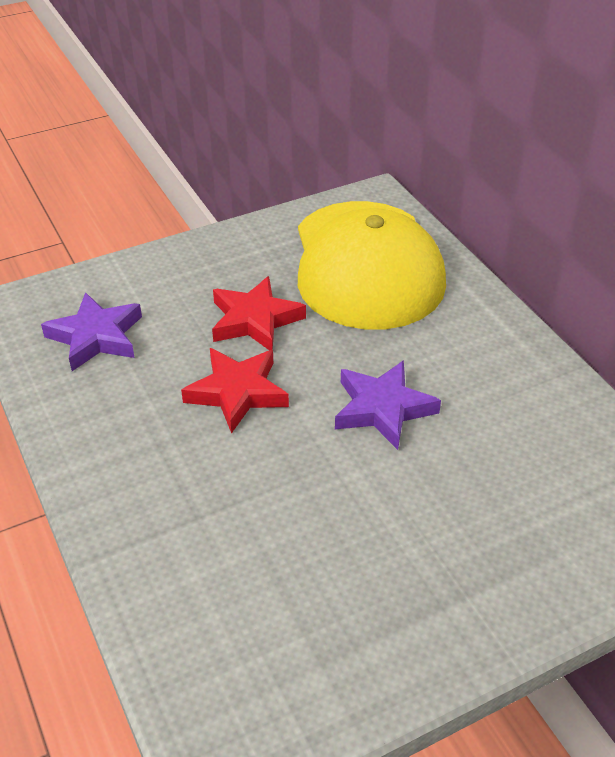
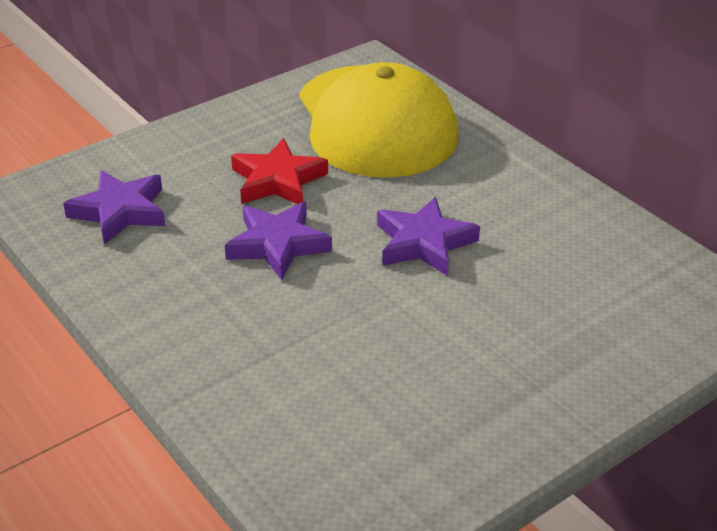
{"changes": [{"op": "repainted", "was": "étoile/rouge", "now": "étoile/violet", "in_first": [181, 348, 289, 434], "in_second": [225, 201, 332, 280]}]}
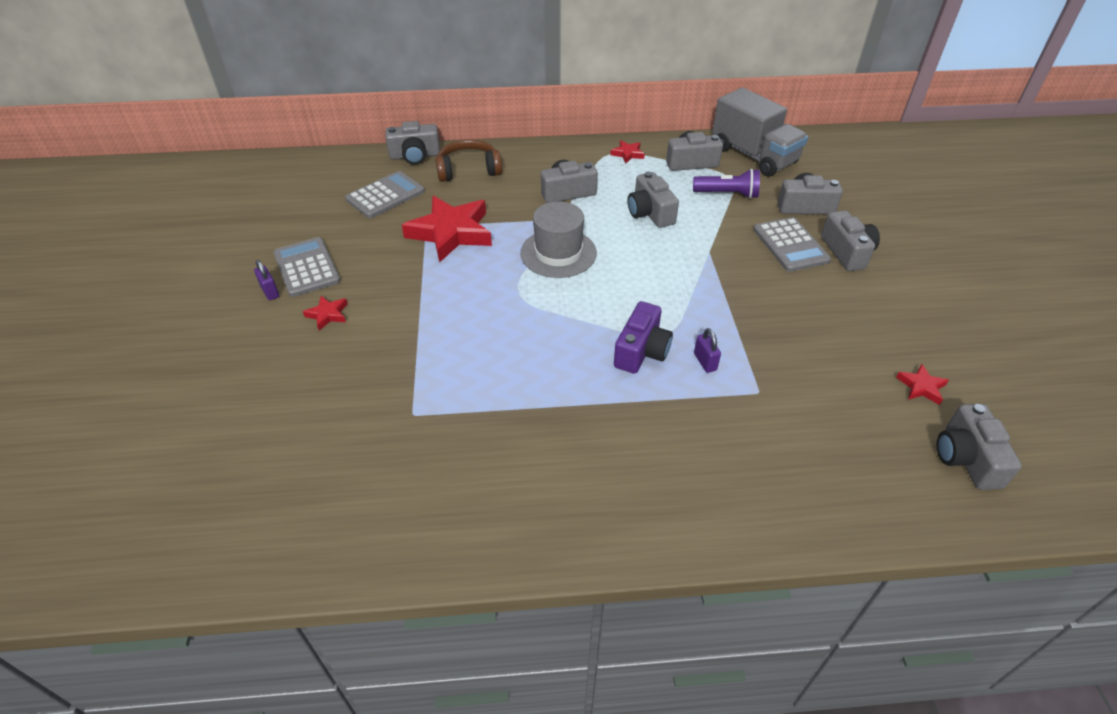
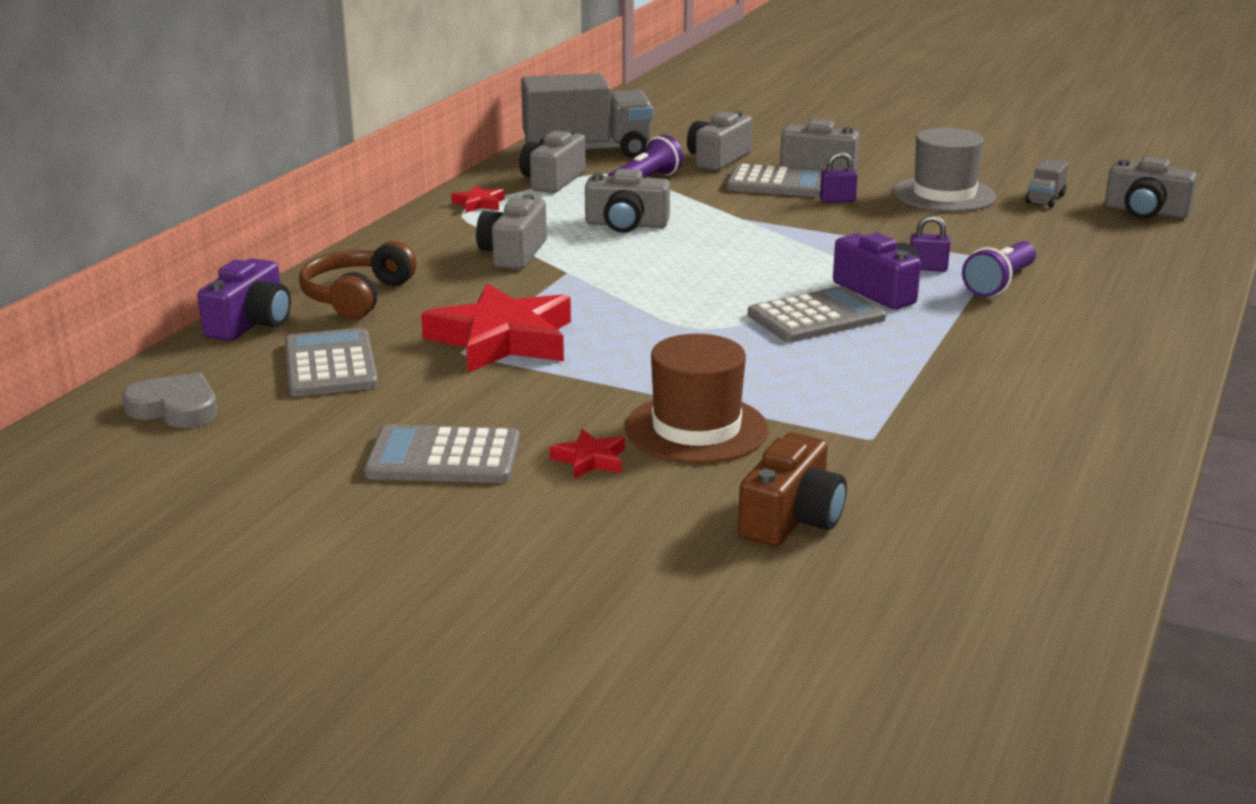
{"changes": [{"op": "shifted", "was": "cadenas/violet", "in_first": [254, 260, 279, 300], "in_second": [820, 152, 858, 203]}, {"op": "repainted", "was": "appareil photo/gris", "now": "appareil photo/violet", "in_first": [385, 121, 440, 165], "in_second": [197, 258, 291, 341]}, {"op": "shifted", "was": "chapeau/gris", "in_first": [520, 202, 597, 278], "in_second": [893, 128, 996, 212]}, {"op": "swapped", "was": "étoile/rouge", "now": "camion/gris", "in_first": [896, 364, 949, 405], "in_second": [1025, 159, 1069, 207]}, {"op": "new", "now": "cœur/gris", "in_second": [122, 372, 217, 428]}, {"op": "new", "now": "chapeau/marron", "in_second": [625, 334, 768, 463]}, {"op": "new", "now": "appareil photo/marron", "in_second": [738, 432, 847, 547]}, {"op": "new", "now": "calculatrice/gris", "in_second": [748, 286, 886, 342]}, {"op": "new", "now": "lampe de poche/violet", "in_second": [962, 241, 1036, 297]}]}
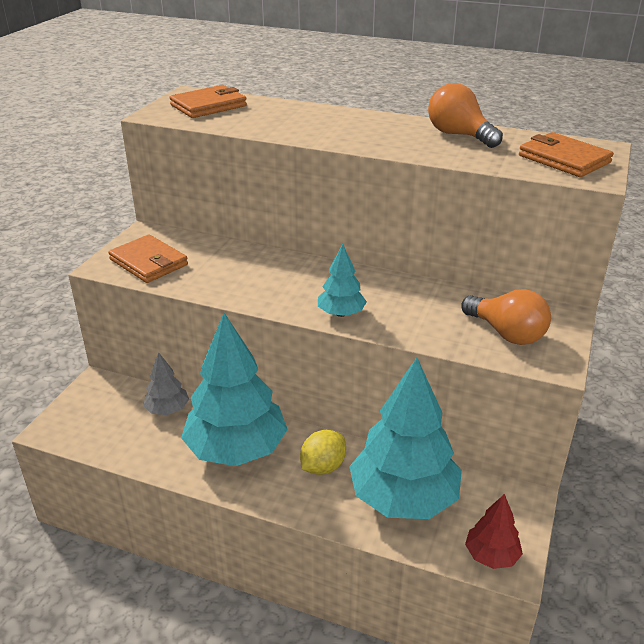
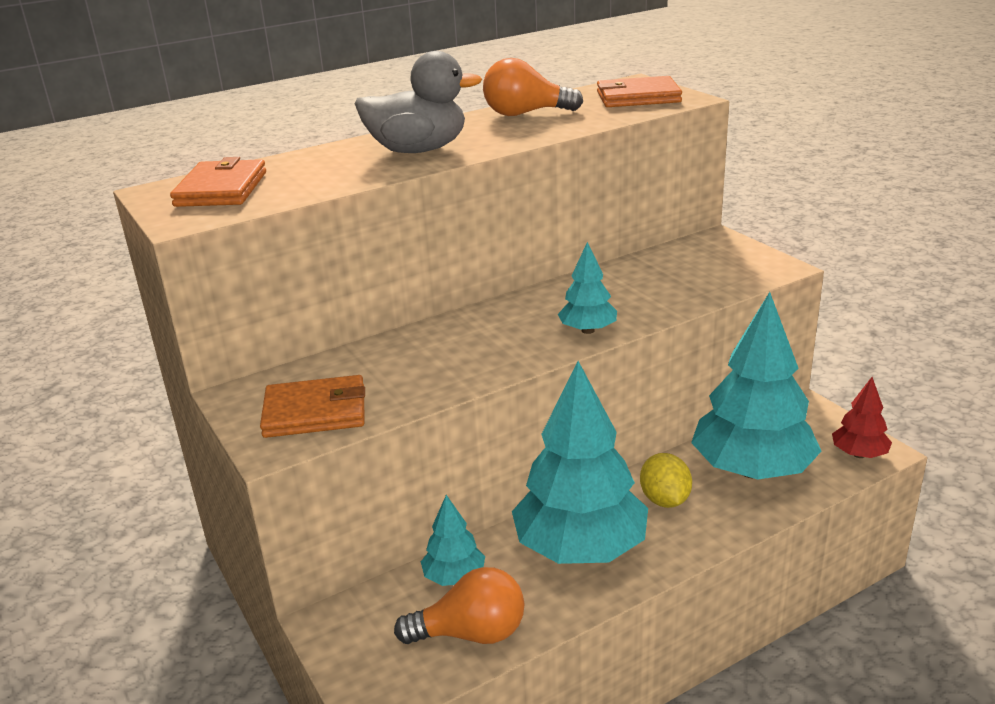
{"changes": [{"op": "repainted", "was": "arbre/gris", "now": "arbre/turquoise", "in_first": [143, 352, 189, 415], "in_second": [421, 495, 485, 586]}, {"op": "shifted", "was": "ampoule/orange", "in_first": [461, 289, 551, 345], "in_second": [394, 567, 524, 644]}, {"op": "new", "now": "canard/gris", "in_second": [355, 51, 482, 153]}]}
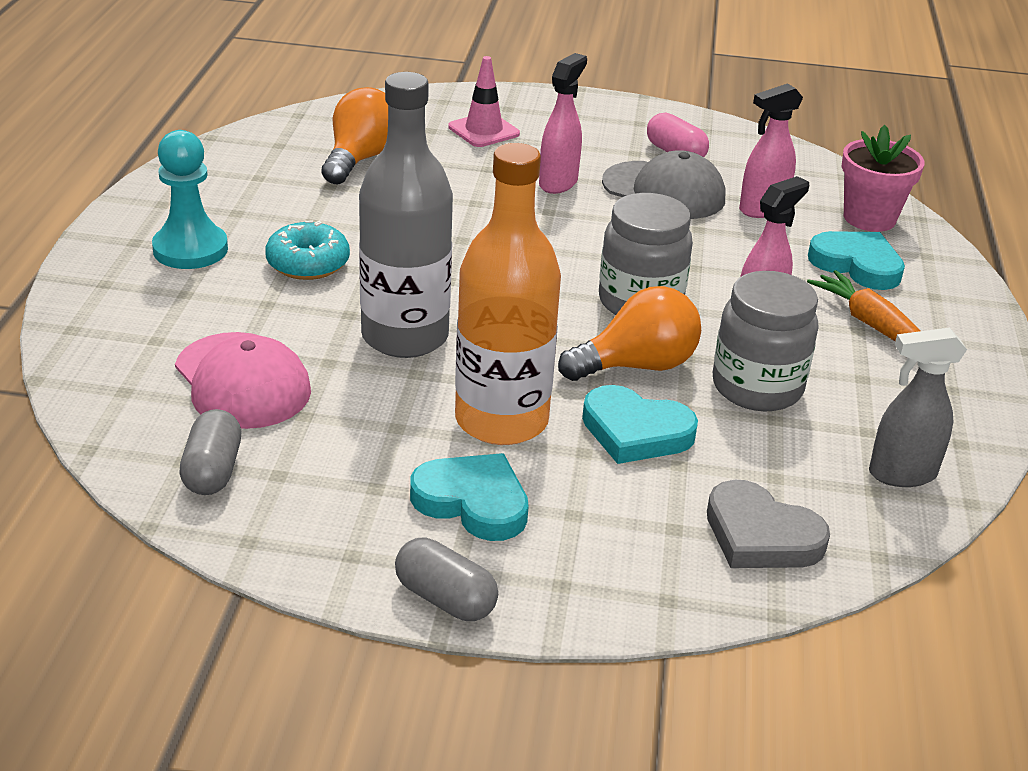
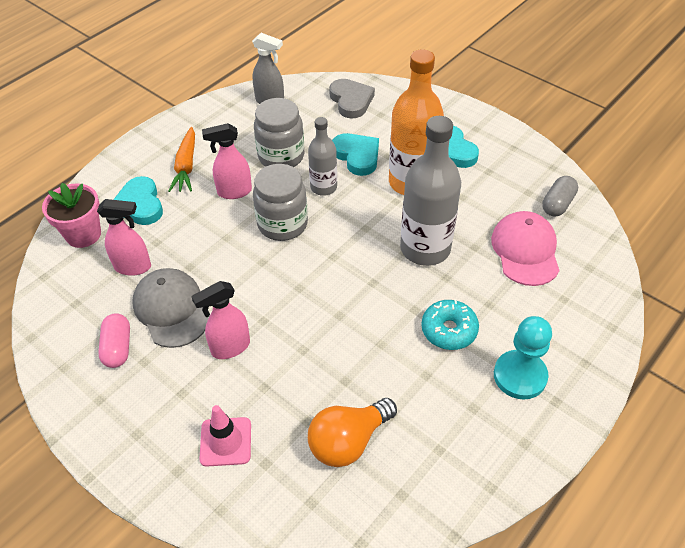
{"changes": [{"op": "gone", "was": "gélule/gris", "in_first": [395, 538, 498, 621]}, {"op": "swapped", "was": "ampoule/orange", "now": "bouteille/gris", "in_first": [558, 286, 701, 381], "in_second": [308, 117, 337, 196]}]}
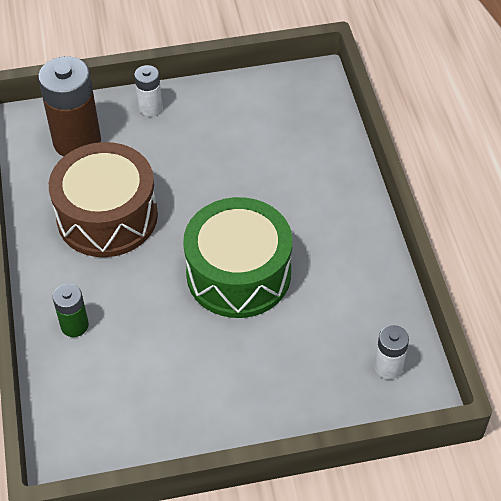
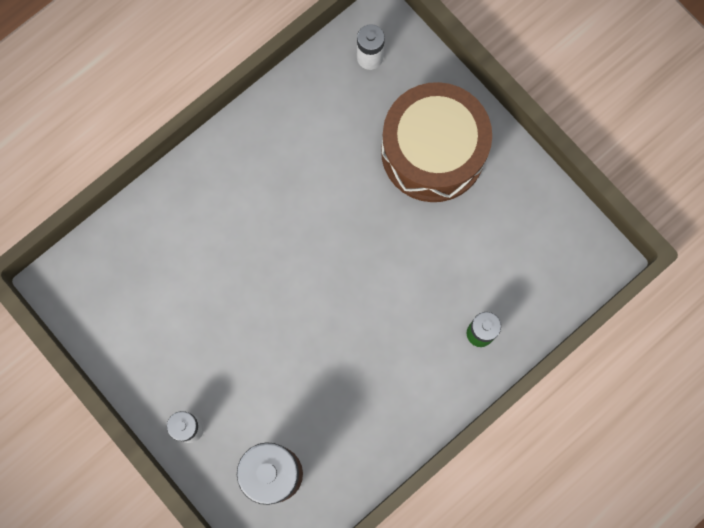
{"changes": [{"op": "shifted", "was": "tambour/marron", "in_first": [49, 142, 158, 257], "in_second": [381, 82, 492, 202]}, {"op": "gone", "was": "tambour/vert", "in_first": [183, 197, 292, 318]}]}
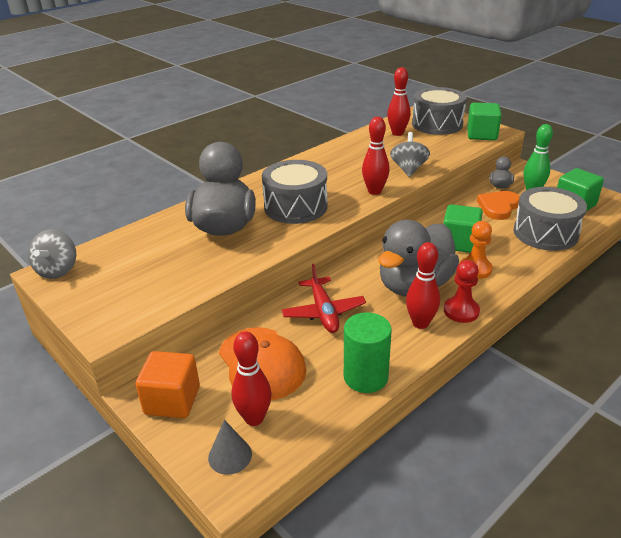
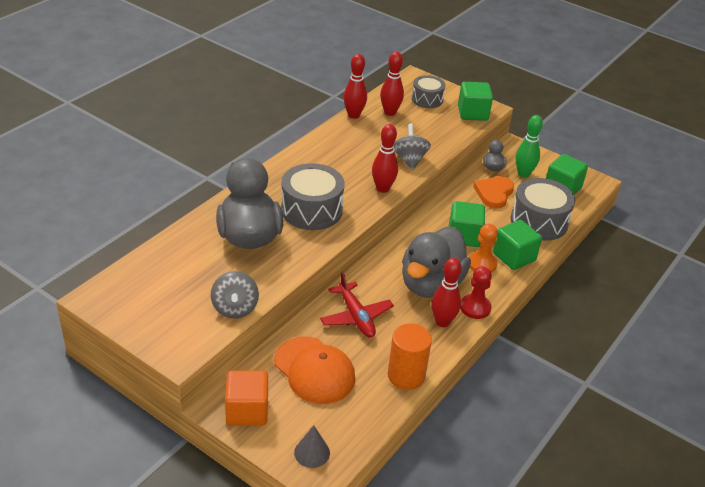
{"changes": [{"op": "shifted", "was": "toupie/gris", "in_first": [28, 229, 76, 279], "in_second": [211, 271, 259, 319]}, {"op": "shifted", "was": "quille/rouge", "in_first": [231, 331, 272, 426], "in_second": [344, 54, 367, 119]}, {"op": "repainted", "was": "cylindre/vert", "now": "cylindre/orange", "in_first": [344, 312, 392, 393], "in_second": [387, 323, 432, 390]}, {"op": "scaled", "was": "tambour/gris", "in_first": [412, 87, 467, 135], "in_second": [412, 75, 446, 108], "ratio": 0.61}, {"op": "new", "now": "cube/vert", "in_second": [493, 220, 542, 270]}]}
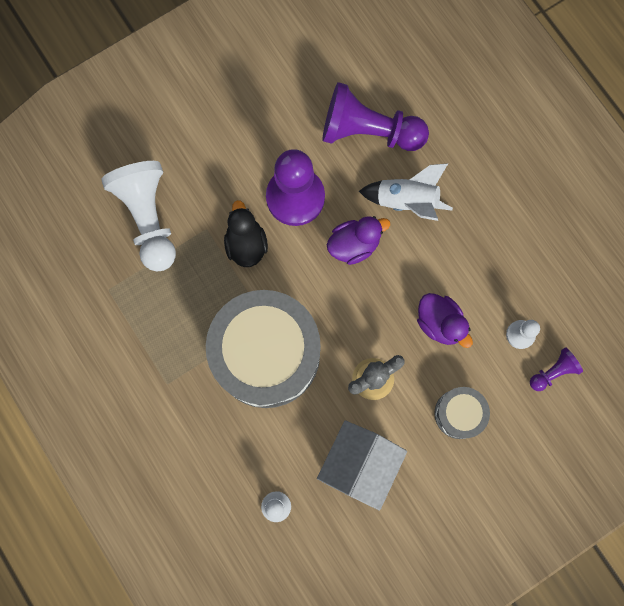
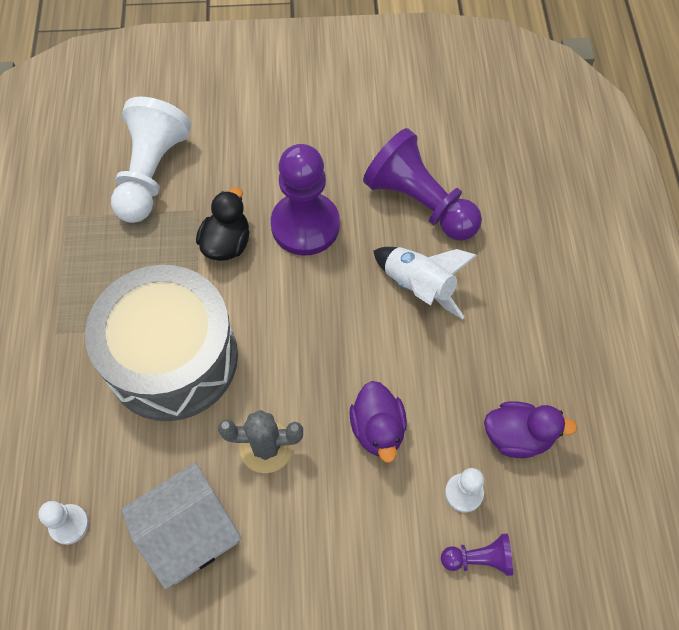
{"changes": [{"op": "shifted", "was": "canard/violet", "in_first": [327, 216, 390, 265], "in_second": [484, 401, 578, 458]}, {"op": "gone", "was": "tambour/gris", "in_first": [434, 387, 490, 439]}]}
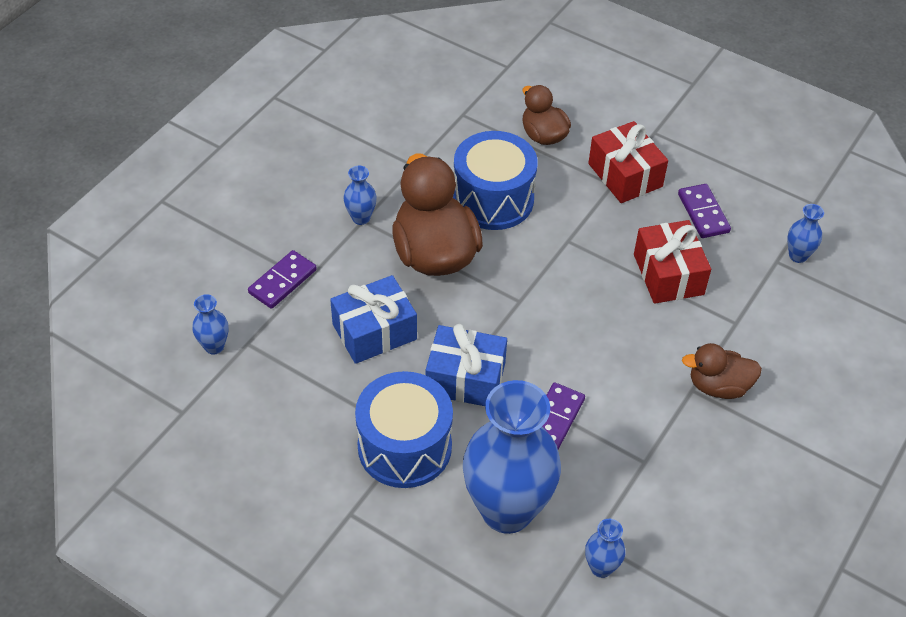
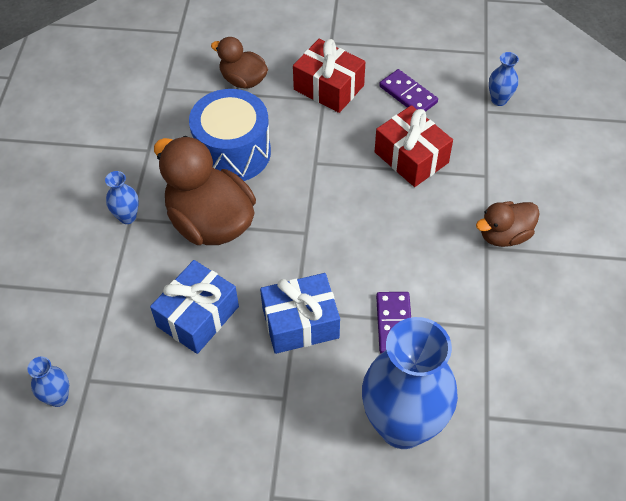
{"changes": [{"op": "gone", "was": "domino/violet", "in_first": [248, 250, 317, 309]}, {"op": "gone", "was": "tambour/bleu", "in_first": [355, 371, 453, 488]}, {"op": "gone", "was": "vase/bleu", "in_first": [585, 519, 626, 578]}]}
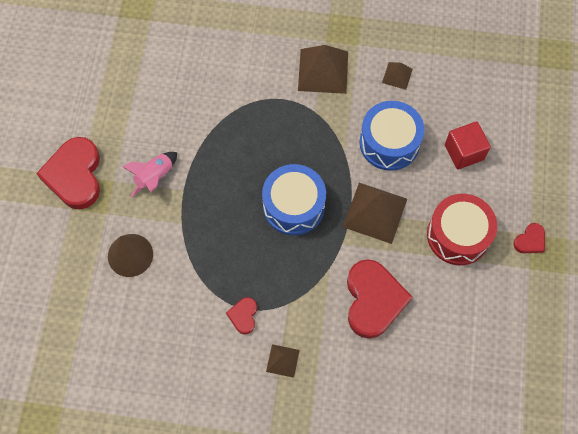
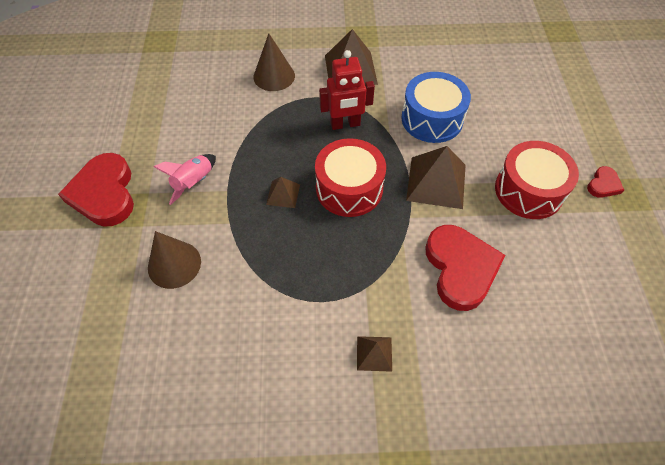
{"changes": [{"op": "gone", "was": "cœur/rouge", "in_first": [226, 297, 257, 335]}, {"op": "repainted", "was": "tambour/bleu", "now": "tambour/rouge", "in_first": [262, 164, 326, 235], "in_second": [315, 138, 386, 217]}, {"op": "shifted", "was": "pyramide/marron", "in_first": [382, 62, 413, 90], "in_second": [266, 177, 300, 208]}, {"op": "gone", "was": "cube/rouge", "in_first": [445, 122, 491, 169]}, {"op": "new", "now": "cône/marron", "in_second": [253, 33, 295, 91]}, {"op": "new", "now": "robot/rouge", "in_second": [319, 50, 375, 130]}]}
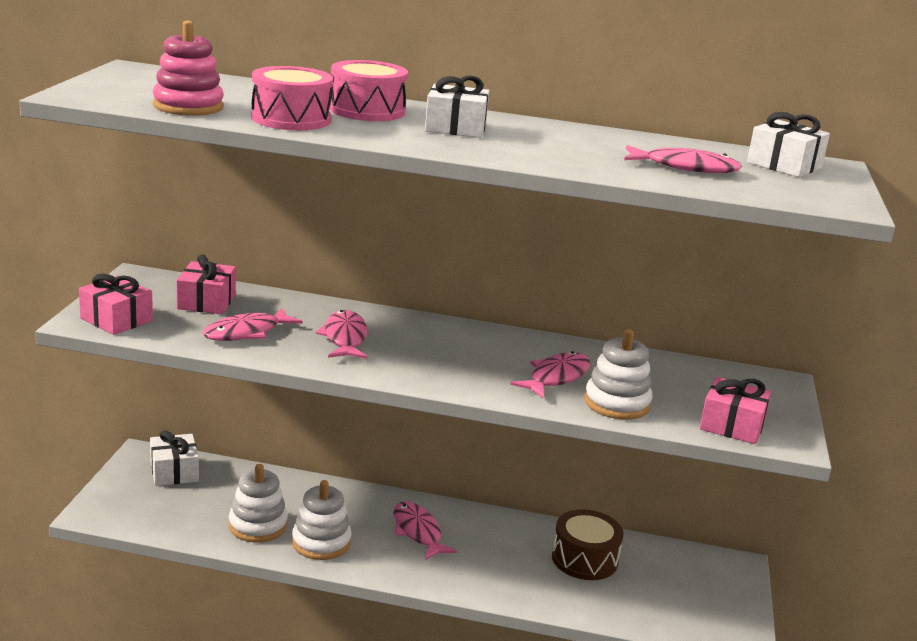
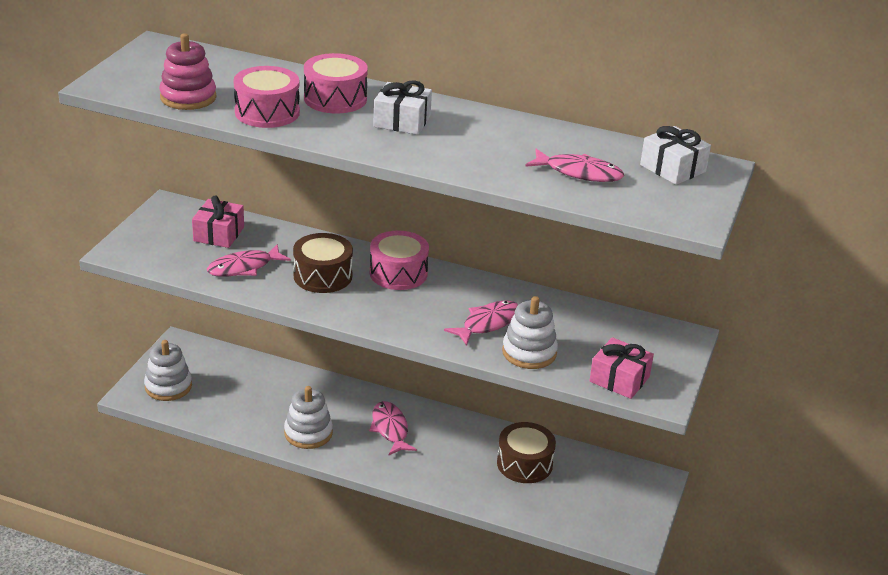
{"changes": [{"op": "gone", "was": "cadeau/rose", "in_first": [79, 274, 153, 335]}, {"op": "gone", "was": "cadeau/blanc", "in_first": [150, 430, 199, 486]}, {"op": "shifted", "was": "jouet à empiler/blanc", "in_first": [229, 464, 288, 543], "in_second": [144, 340, 192, 401]}, {"op": "swapped", "was": "poisson/rose", "now": "tambour/marron", "in_first": [315, 310, 367, 359], "in_second": [293, 233, 353, 293]}, {"op": "new", "now": "tambour/rose", "in_second": [370, 231, 429, 290]}]}
